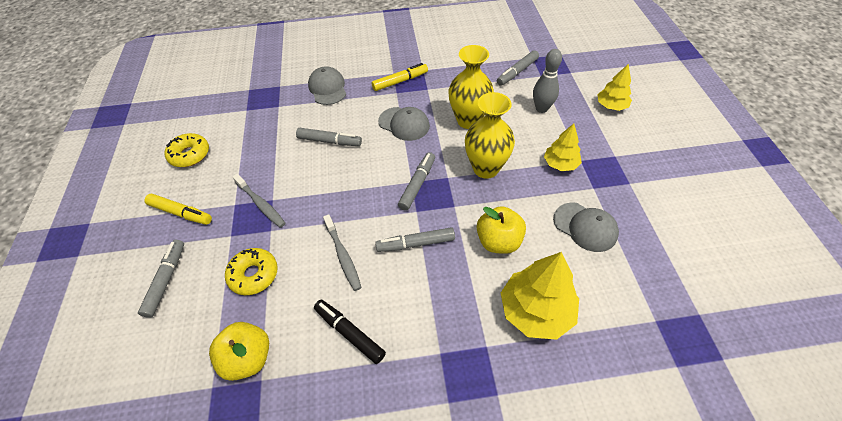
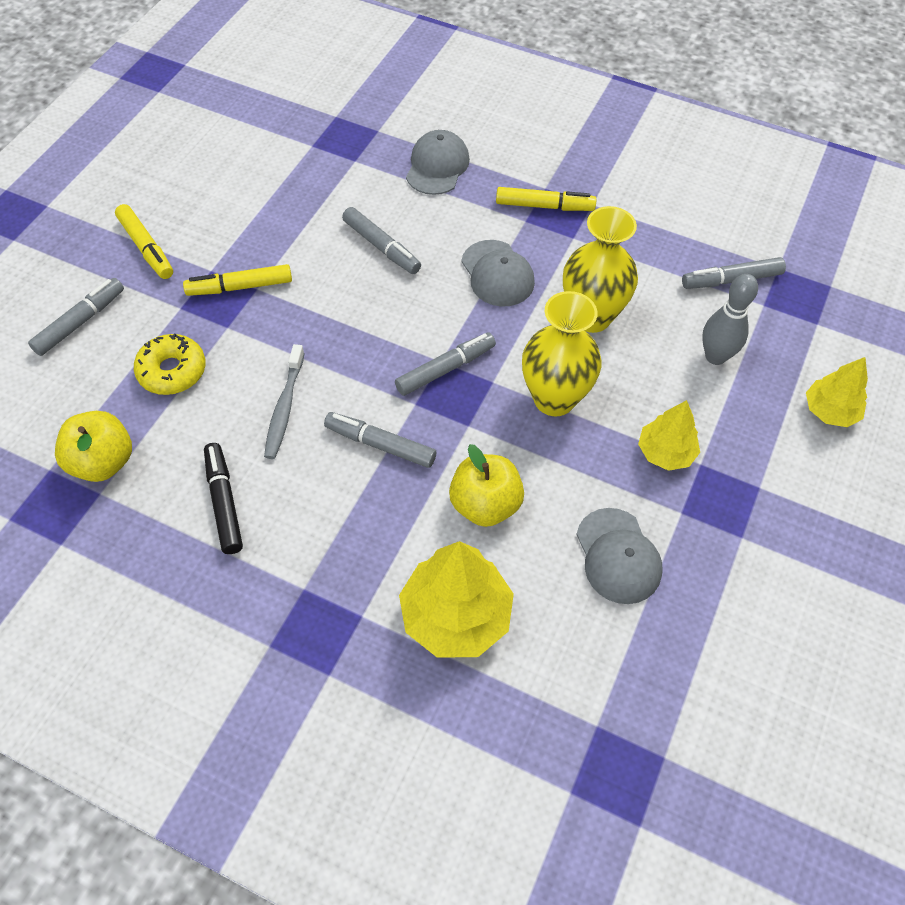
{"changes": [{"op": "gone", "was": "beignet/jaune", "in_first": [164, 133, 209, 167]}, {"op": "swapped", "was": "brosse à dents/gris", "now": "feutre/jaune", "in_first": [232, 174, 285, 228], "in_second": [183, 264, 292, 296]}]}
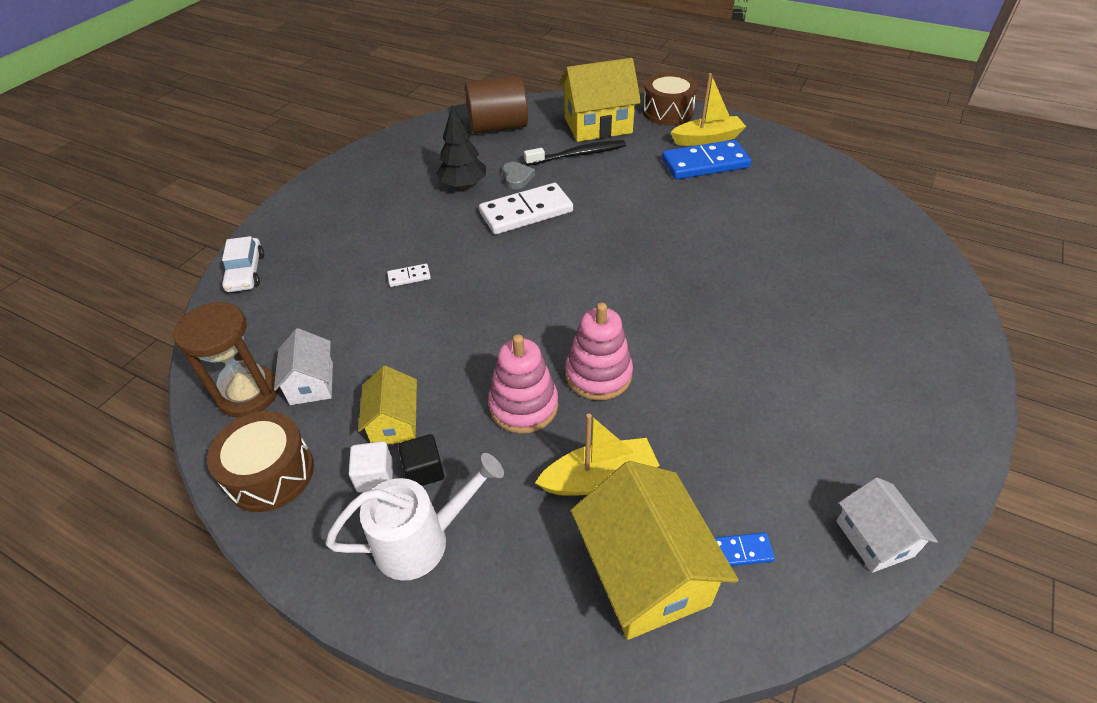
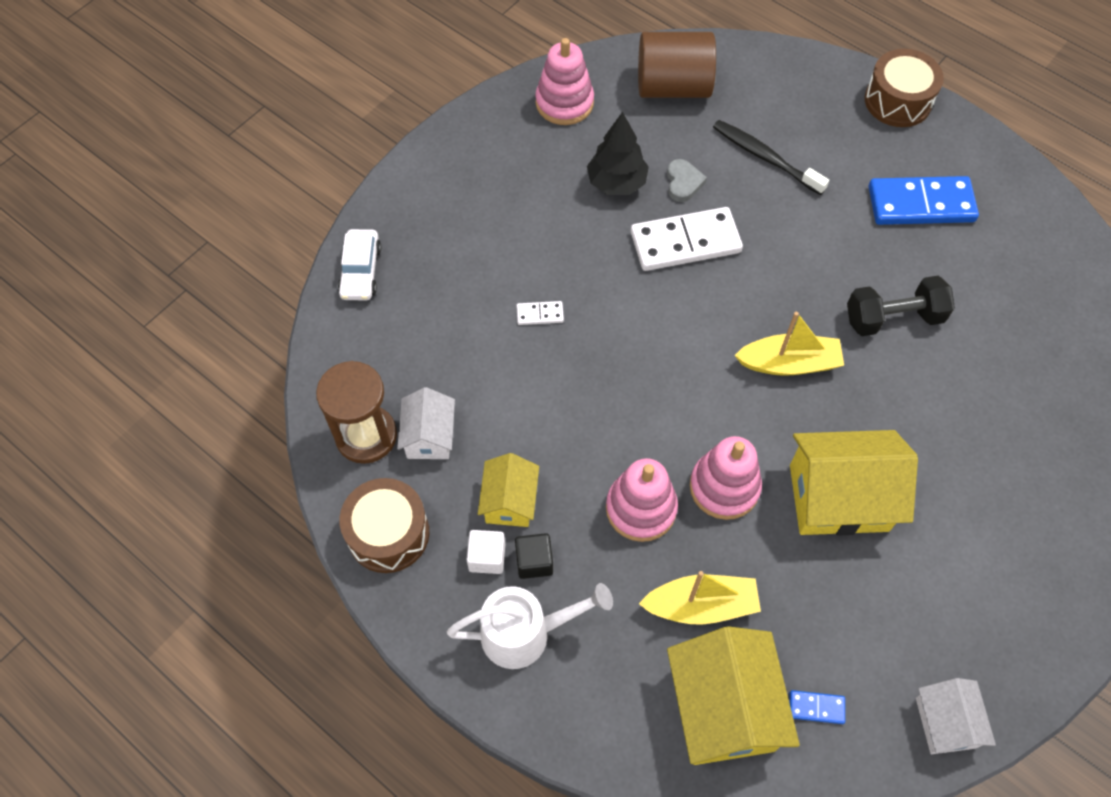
{"changes": [{"op": "rotated", "was": "brosse à dents/noir", "in_first": [524, 140, 626, 166], "in_second": [713, 120, 829, 195], "clockwise": -135}, {"op": "shifted", "was": "maison/jaune", "in_first": [559, 58, 641, 142], "in_second": [790, 430, 918, 536]}, {"op": "shifted", "was": "bateau/jaune", "in_first": [671, 73, 746, 146], "in_second": [734, 312, 844, 376]}, {"op": "new", "now": "jouet à empiler/rose", "in_second": [535, 38, 594, 125]}, {"op": "new", "now": "haltère/noir", "in_second": [847, 276, 955, 336]}]}
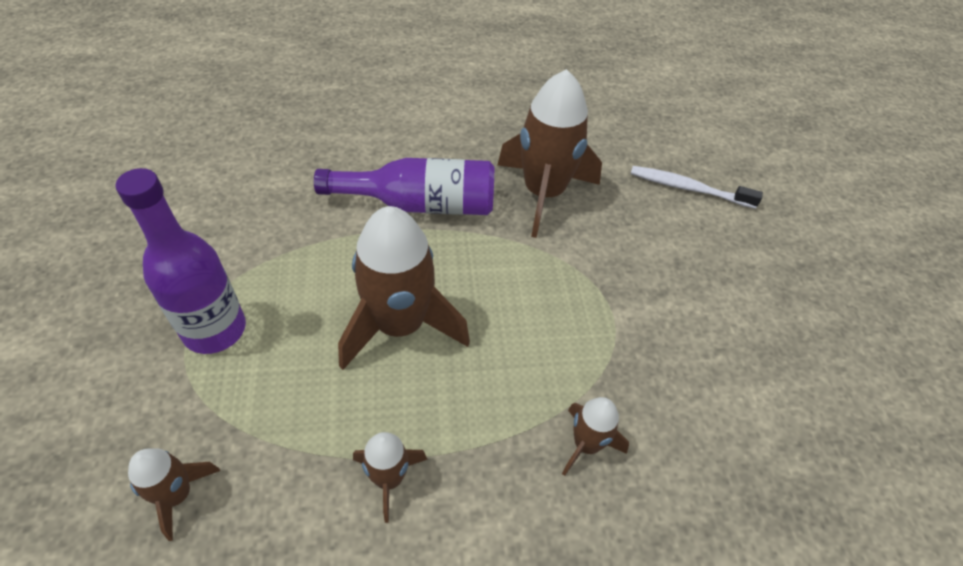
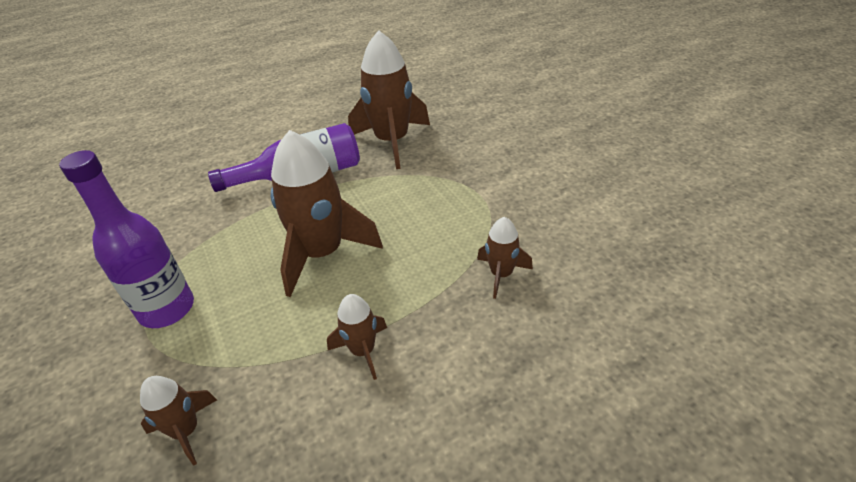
{"changes": [{"op": "gone", "was": "brosse à dents/blanc", "in_first": [631, 166, 763, 209]}]}
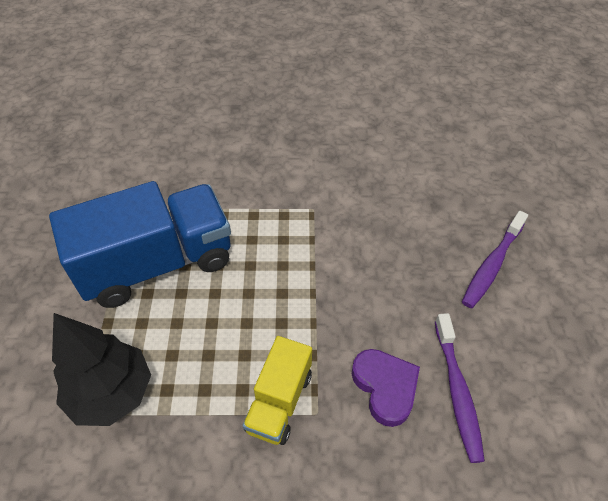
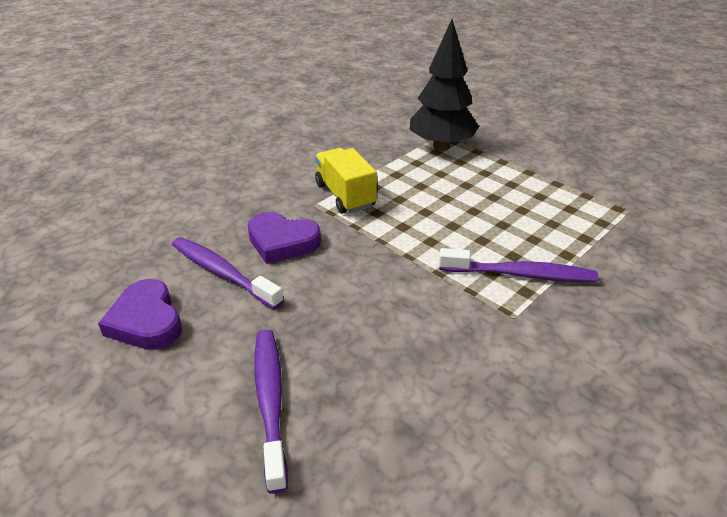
{"changes": [{"op": "gone", "was": "camion/bleu", "in_first": [49, 181, 231, 308]}, {"op": "new", "now": "cœur/violet", "in_second": [98, 279, 182, 350]}, {"op": "new", "now": "brosse à dents/violet", "in_second": [439, 248, 598, 282]}]}
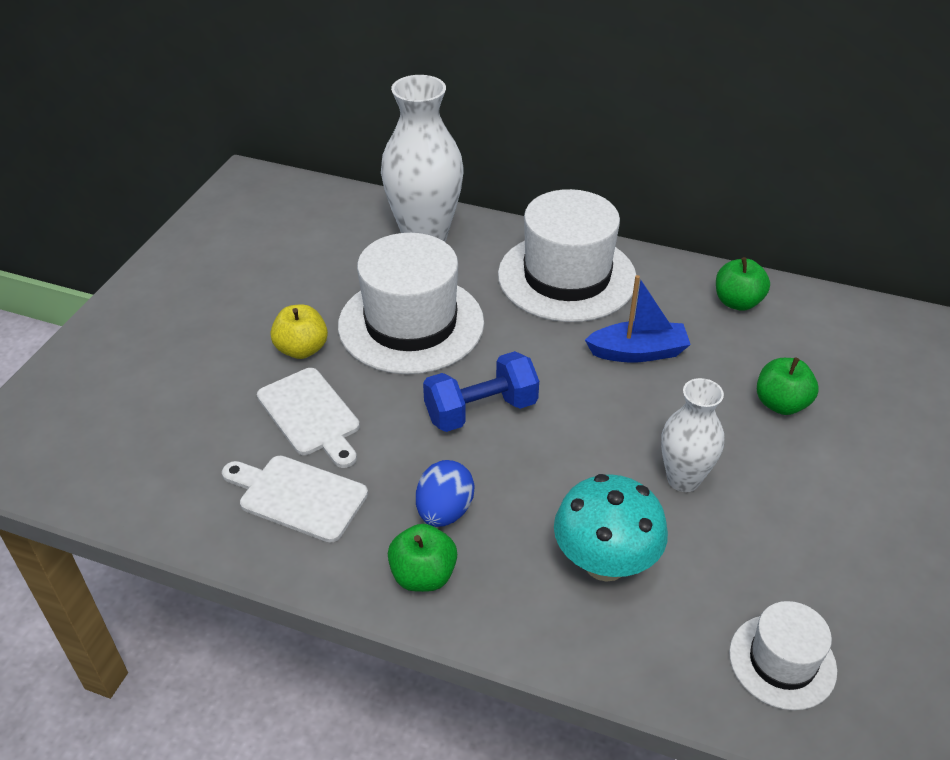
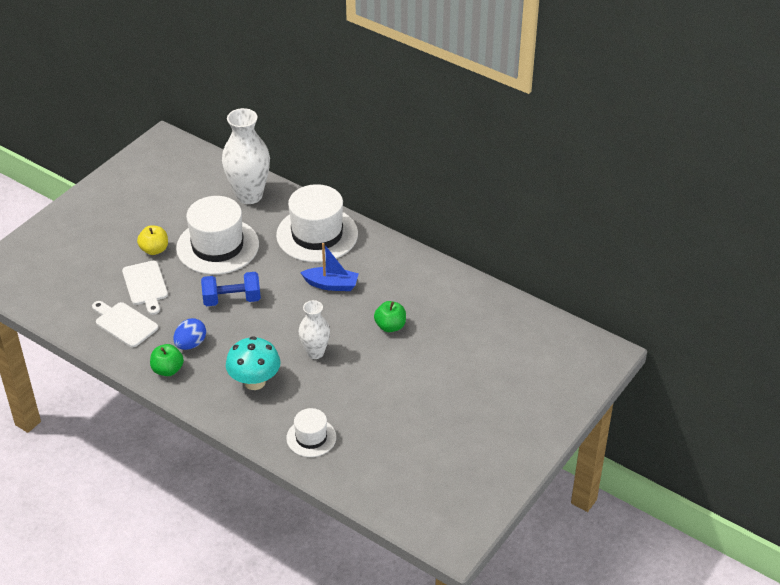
{"changes": [{"op": "gone", "was": "pomme/vert", "in_first": [716, 257, 770, 311]}]}
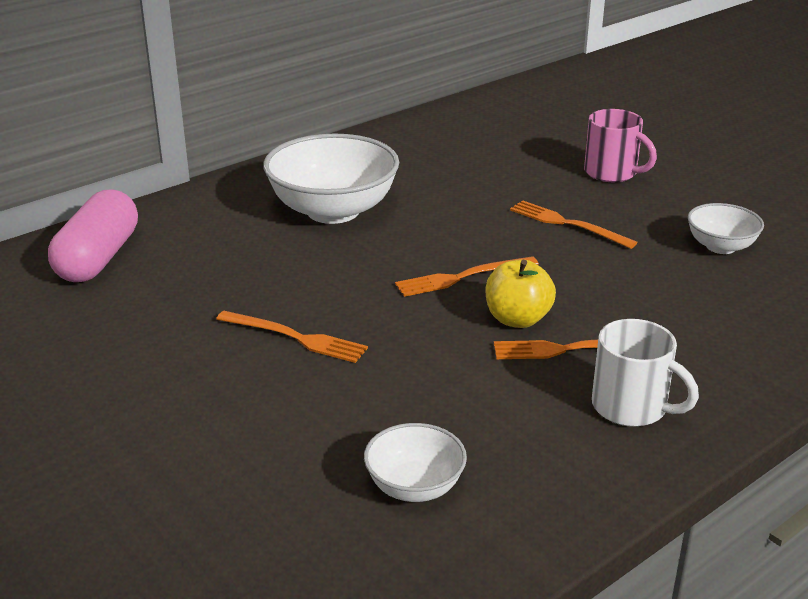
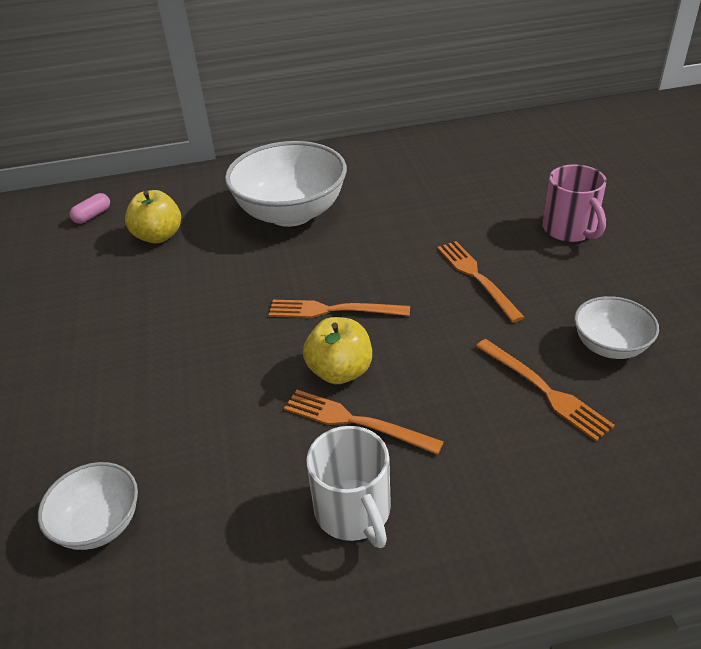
{"changes": [{"op": "scaled", "was": "gélule/rose", "in_first": [48, 190, 138, 282], "in_second": [69, 193, 110, 224], "ratio": 0.41}, {"op": "shifted", "was": "fourchette/orange", "in_first": [216, 311, 368, 363], "in_second": [476, 339, 615, 441]}, {"op": "new", "now": "pomme/jaune", "in_second": [125, 190, 181, 244]}]}
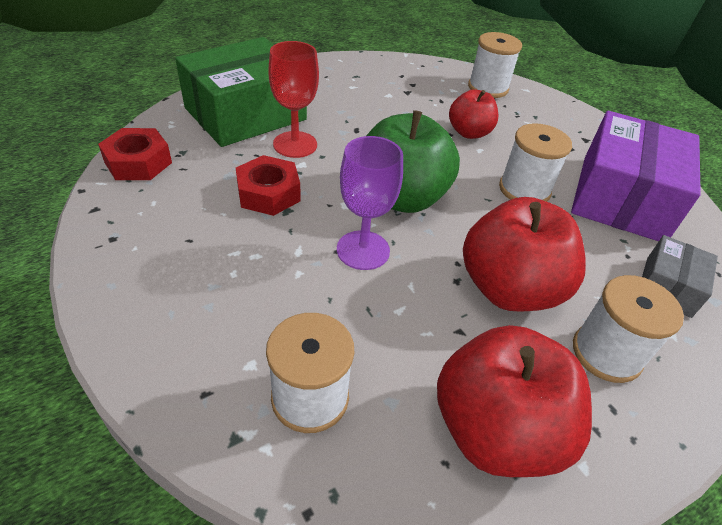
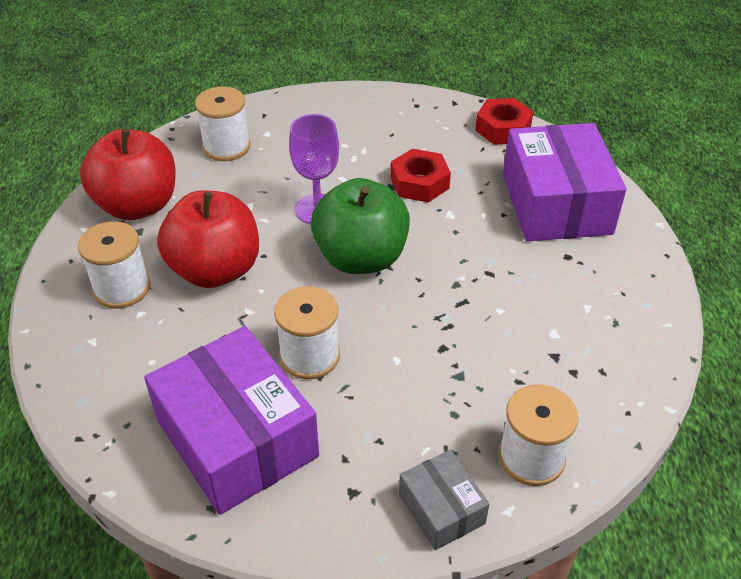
{"changes": [{"op": "repainted", "was": "boîte/vert", "now": "boîte/violet", "in_first": [175, 37, 307, 147], "in_second": [503, 123, 626, 242]}, {"op": "gone", "was": "verre à pied/rouge", "in_first": [268, 41, 319, 158]}, {"op": "gone", "was": "pomme/rouge", "in_first": [449, 89, 499, 139]}, {"op": "shifted", "was": "boîte/gris", "in_first": [642, 235, 718, 318], "in_second": [399, 450, 489, 550]}]}
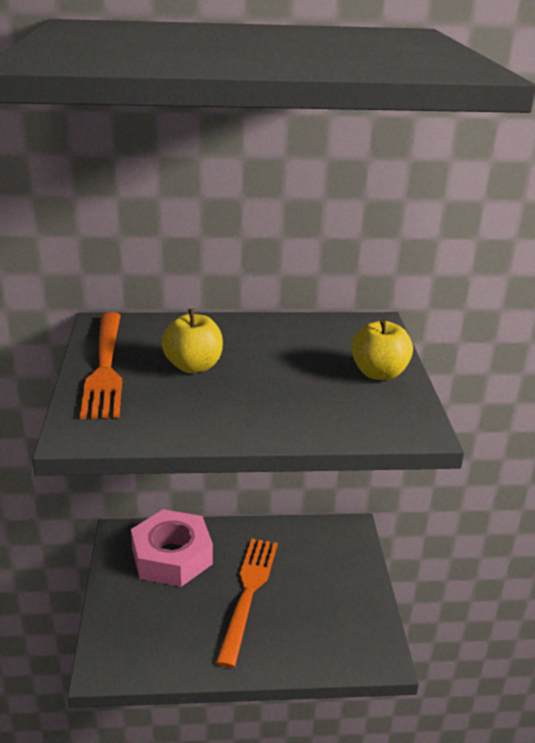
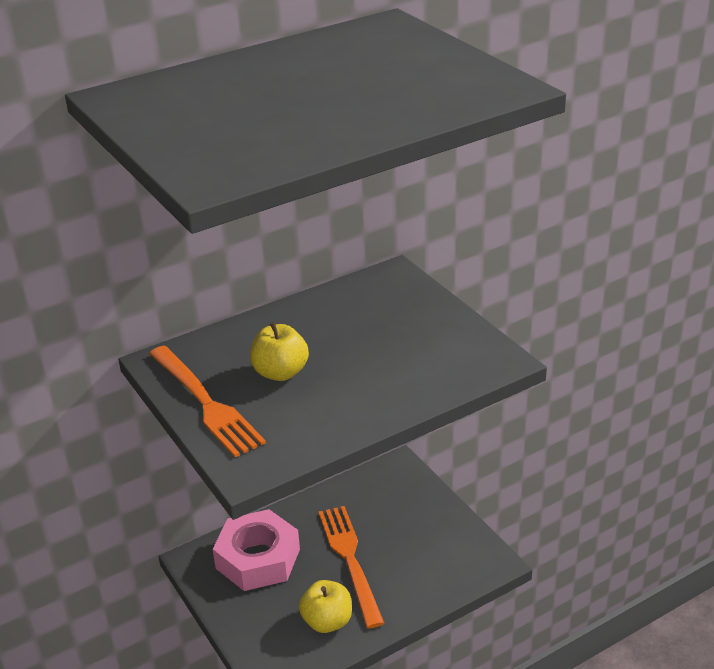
{"changes": [{"op": "shifted", "was": "pomme/jaune", "in_first": [351, 318, 413, 380], "in_second": [299, 580, 352, 633]}]}
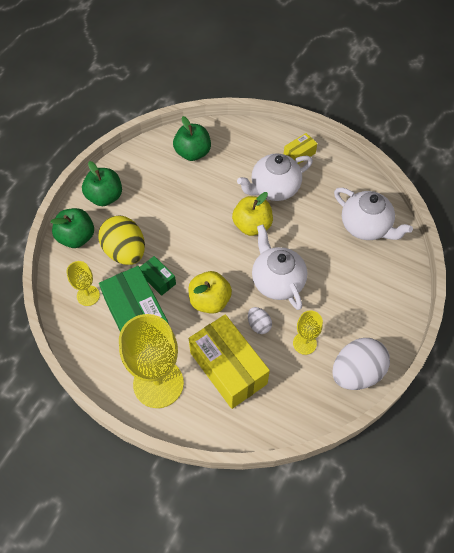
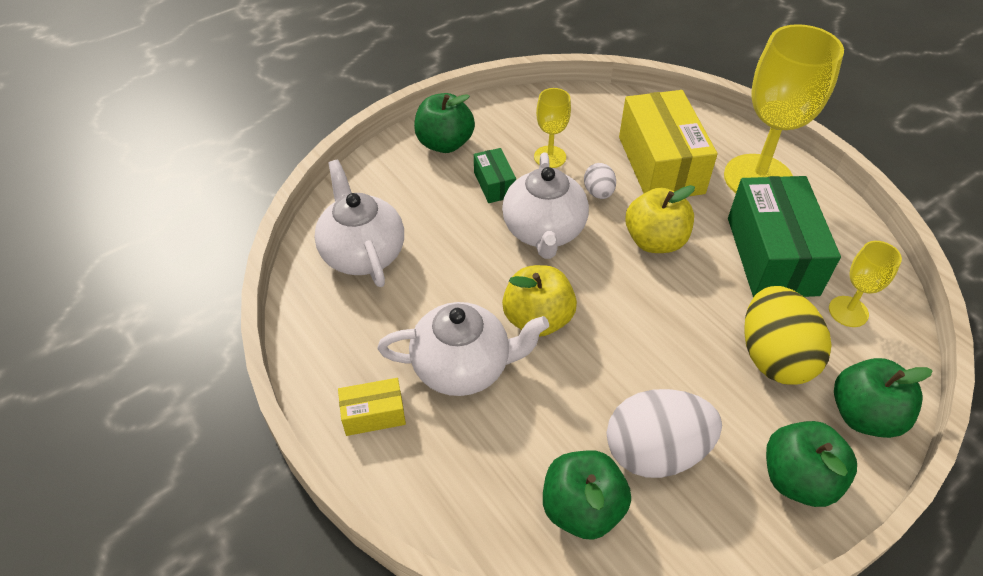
{"changes": [{"op": "shifted", "was": "boîte/vert", "in_first": [140, 256, 176, 296], "in_second": [474, 148, 516, 203]}, {"op": "shifted", "was": "œuf/blanc", "in_first": [332, 338, 390, 390], "in_second": [607, 389, 722, 478]}, {"op": "new", "now": "pomme/vert", "in_second": [414, 93, 475, 153]}]}
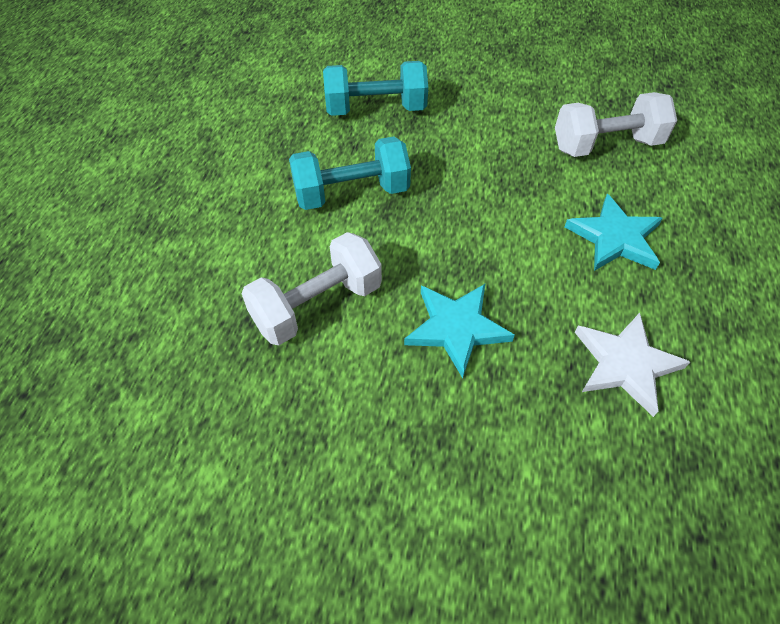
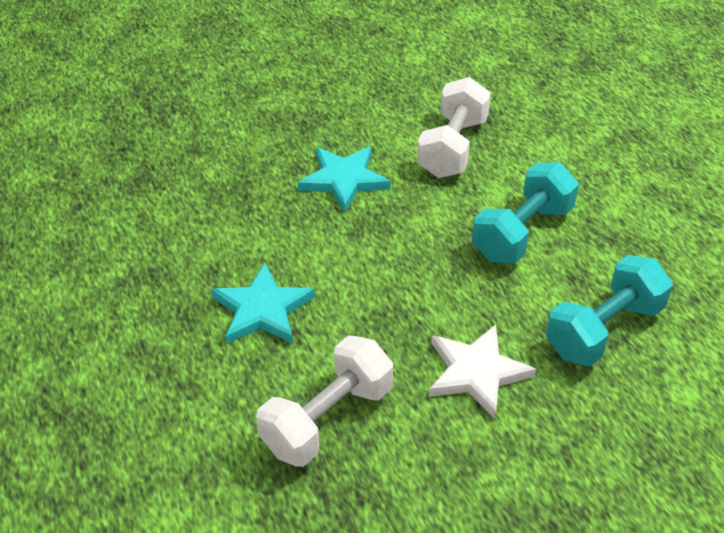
{"changes": [{"op": "shifted", "was": "étoile/blanc", "in_first": [575, 313, 690, 417], "in_second": [429, 324, 536, 419]}]}
